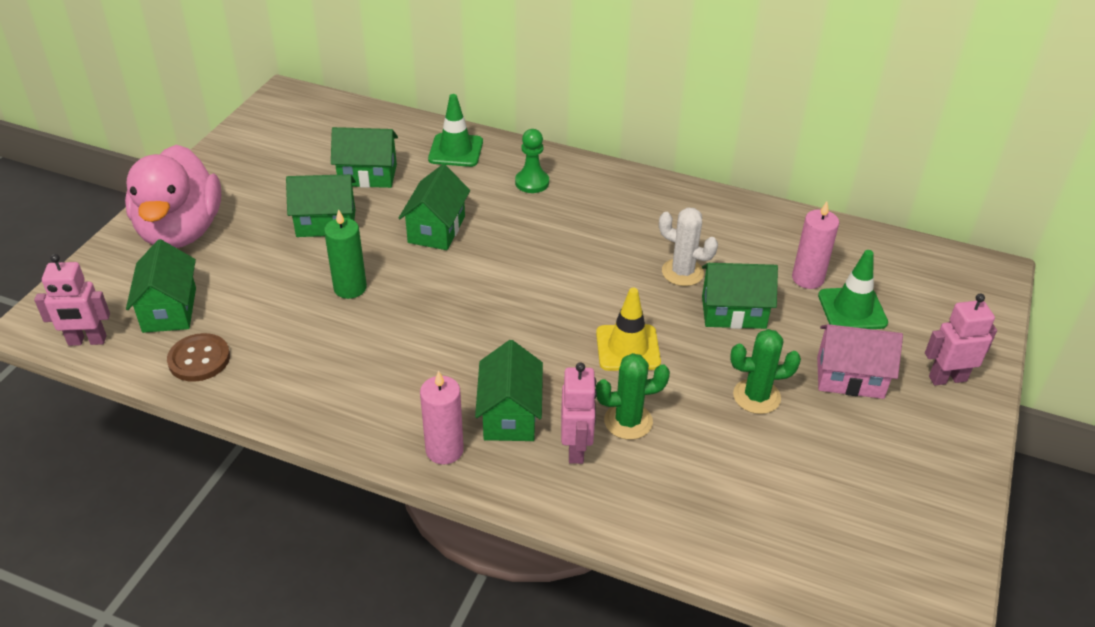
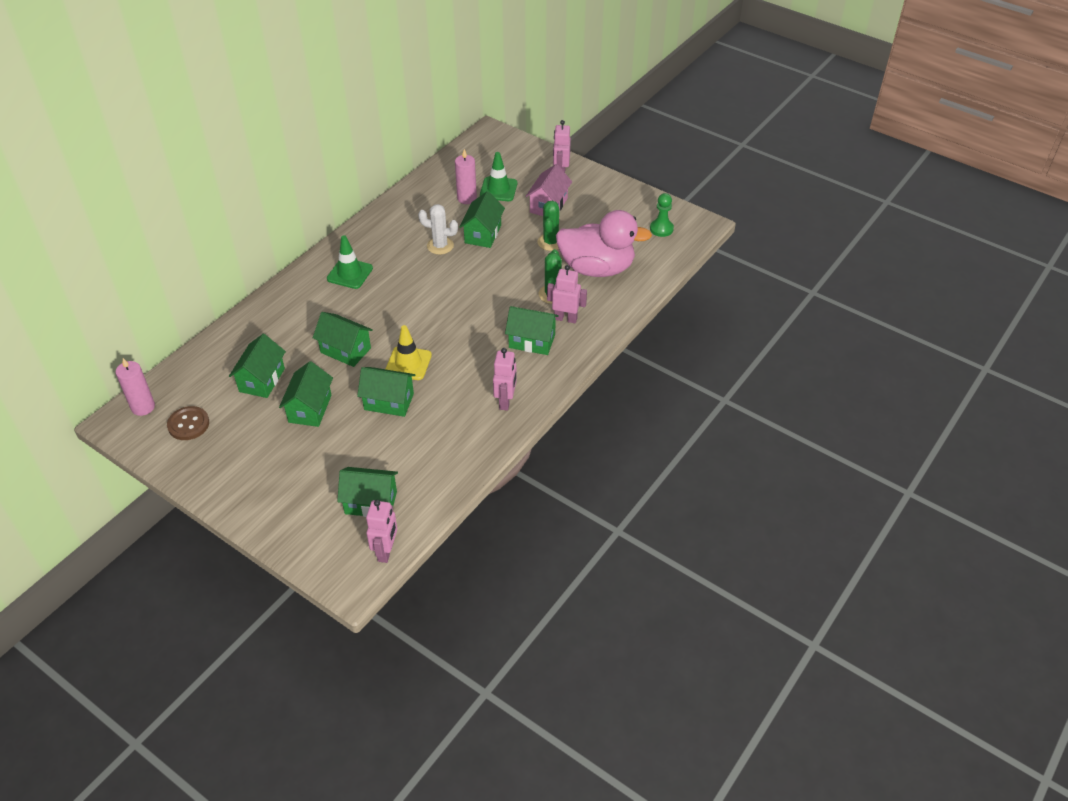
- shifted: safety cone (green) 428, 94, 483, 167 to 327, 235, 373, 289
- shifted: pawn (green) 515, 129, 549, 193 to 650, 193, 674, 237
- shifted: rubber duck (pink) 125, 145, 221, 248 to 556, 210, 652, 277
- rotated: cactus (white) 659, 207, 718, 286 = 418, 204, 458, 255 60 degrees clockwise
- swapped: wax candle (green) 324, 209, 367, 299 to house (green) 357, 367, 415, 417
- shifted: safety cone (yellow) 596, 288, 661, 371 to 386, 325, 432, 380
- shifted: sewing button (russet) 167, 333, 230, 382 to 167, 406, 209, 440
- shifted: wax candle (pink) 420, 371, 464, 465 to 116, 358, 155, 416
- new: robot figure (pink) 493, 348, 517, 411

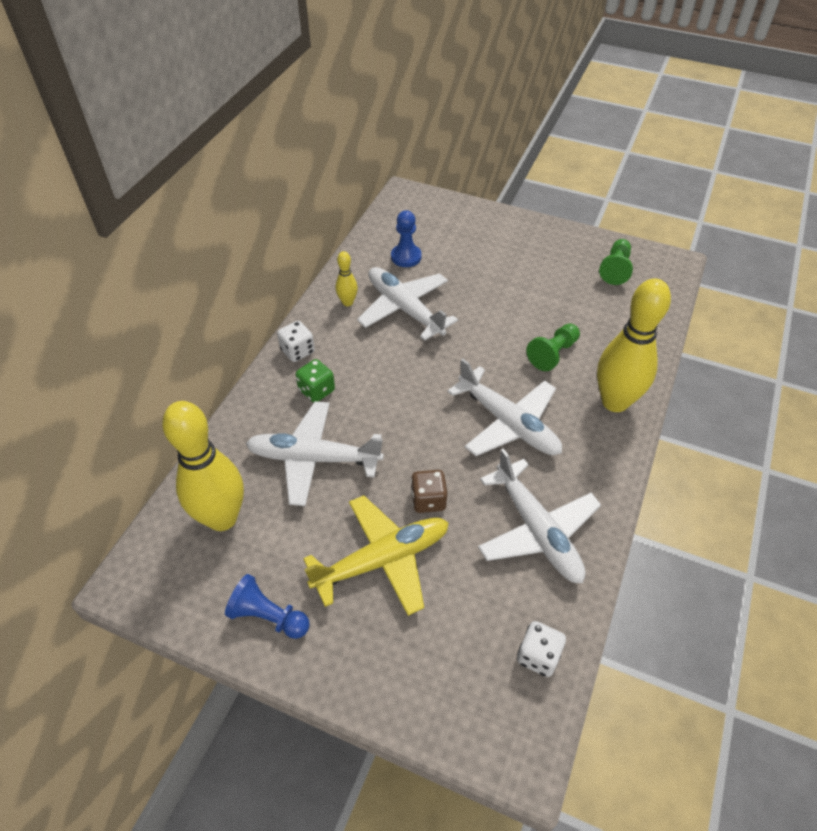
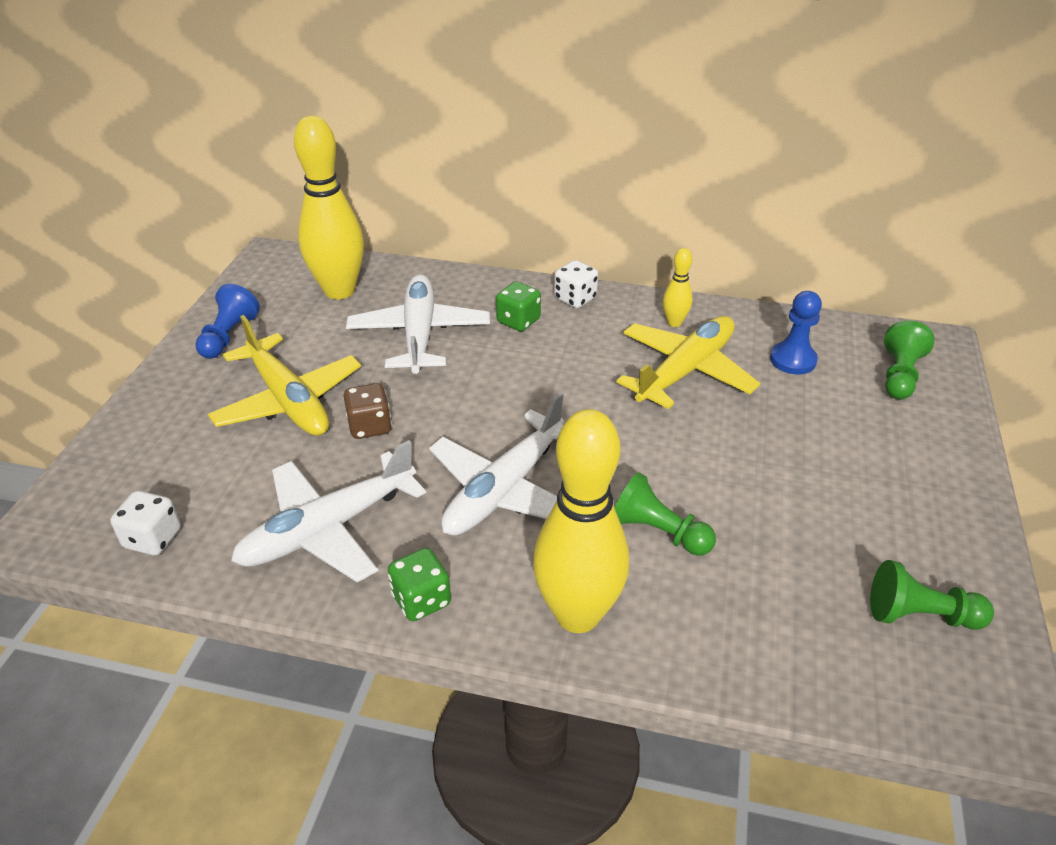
- repainted: aeroplane (white) 357, 267, 458, 341 to aeroplane (yellow) 616, 316, 761, 409
- new: pawn (green) 884, 321, 935, 400
- new: dice (green) 388, 548, 451, 621

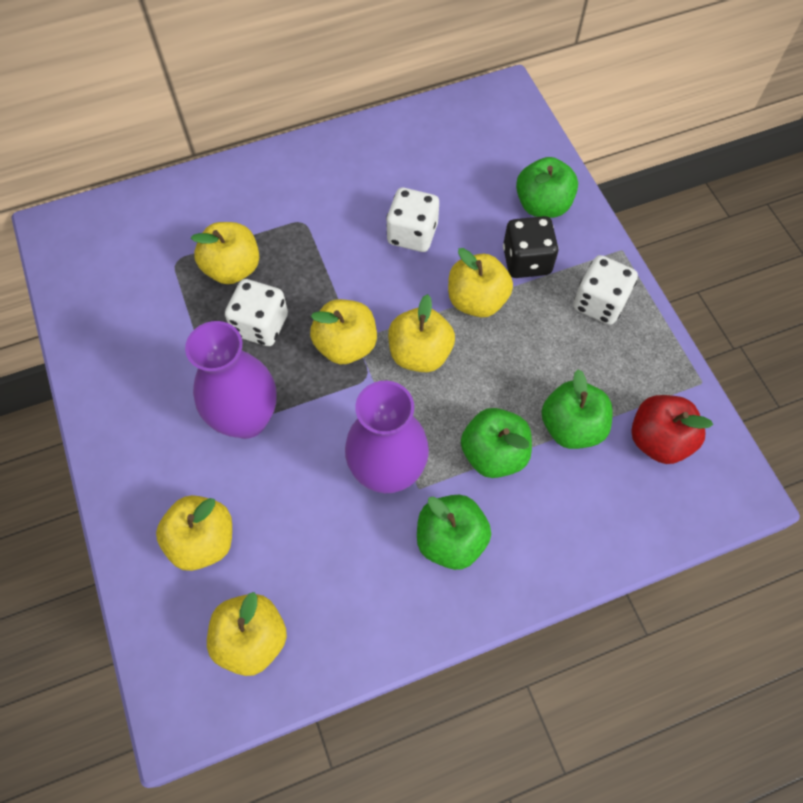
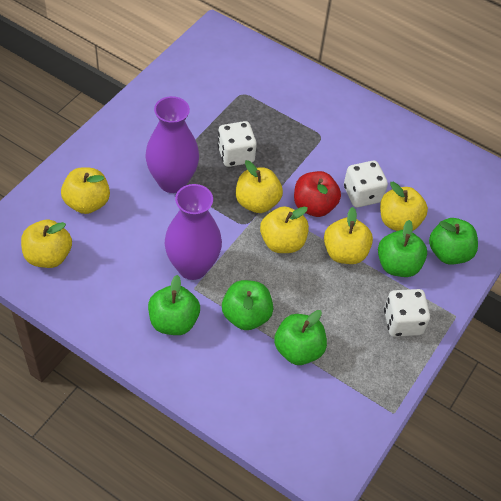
- swapped: dice (ebony) 503, 216, 559, 278 to toy apple (green) 378, 220, 427, 277
- shifted: toy apple (yellow) 191, 222, 259, 284 to 380, 182, 428, 231
- shifted: toy apple (red) 631, 395, 713, 464 to 294, 171, 341, 217

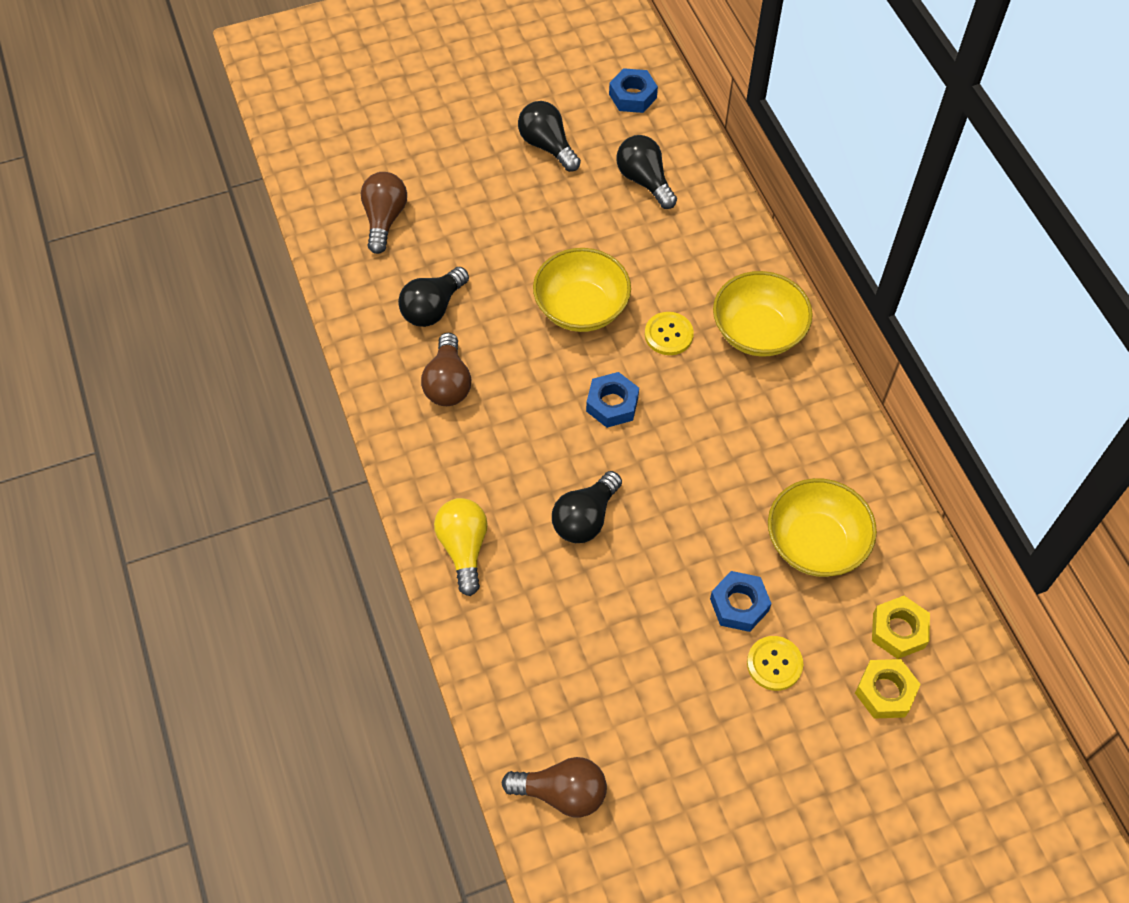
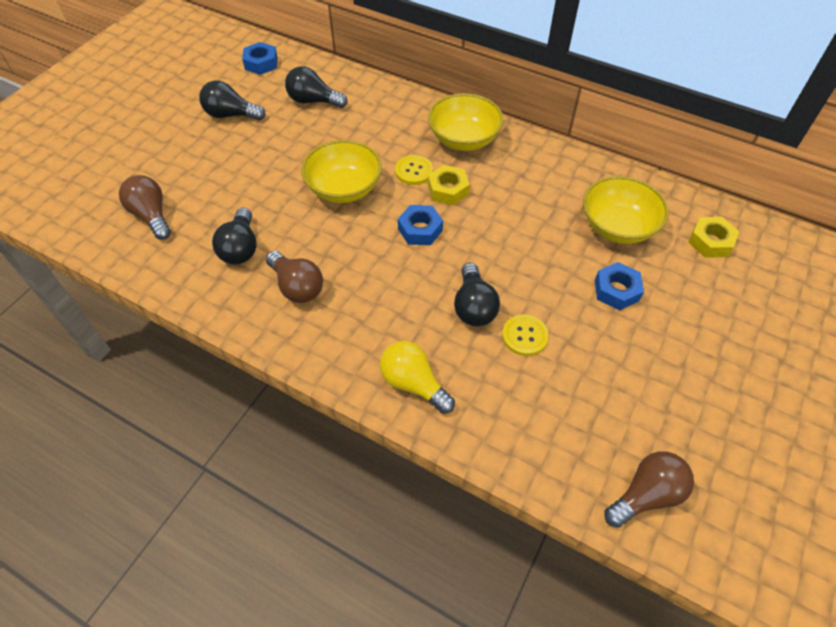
- shifted: sewing button (yellow) 747, 636, 803, 691 to 502, 315, 549, 356
- shifted: hexagon nut (yellow) 855, 659, 921, 719 to 428, 165, 470, 205

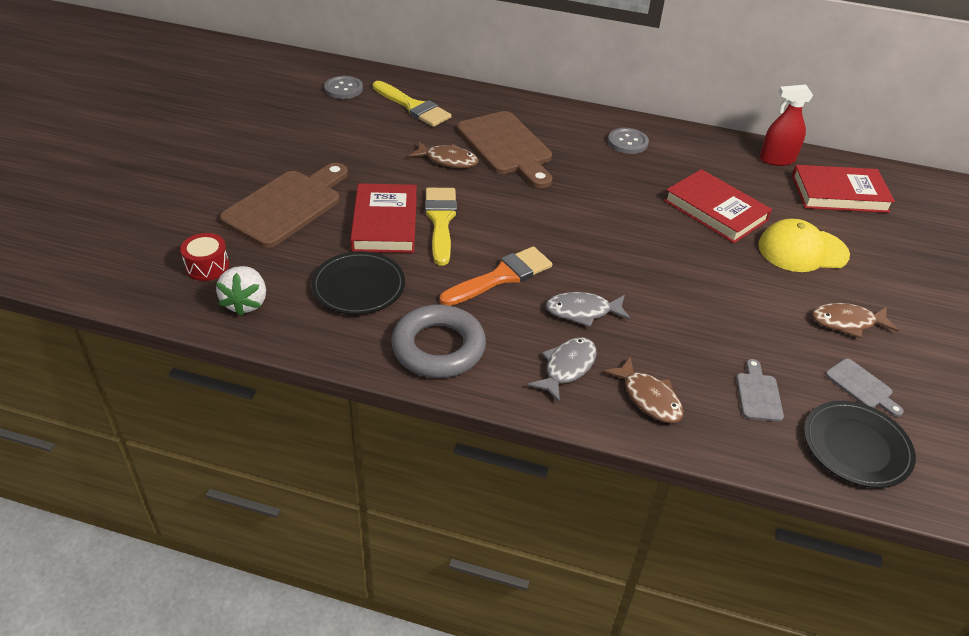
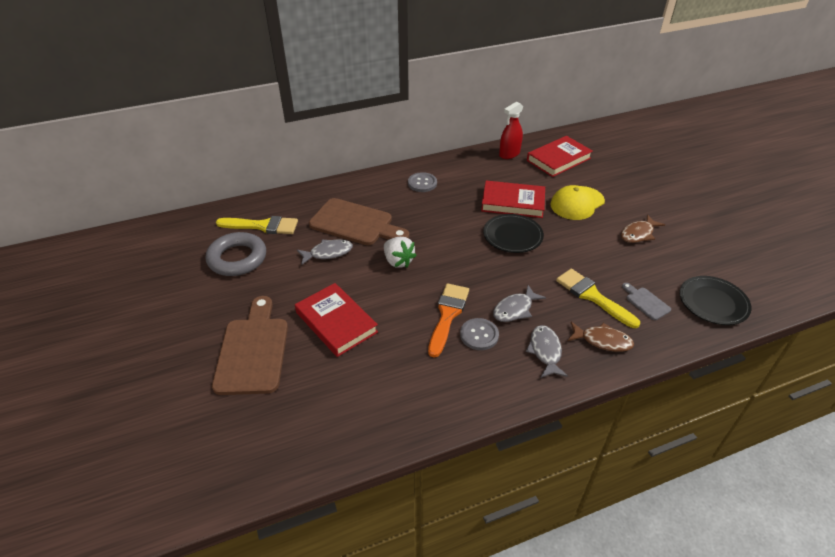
- shifted: sewing button (ash-grey) 324, 76, 363, 99 to 460, 318, 499, 350
- repainted: fish (russet) 408, 141, 479, 168 to fish (ash-grey) 297, 239, 353, 265
- shifted: paint brush (yellow) 425, 188, 457, 266 to 556, 269, 640, 328
- gone: snare drum (red) 180, 233, 229, 281
- shifted: flat dish (ebony) 311, 251, 405, 315 to 483, 214, 544, 253
- shifted: strawberry (white) 216, 266, 266, 316 to 384, 237, 417, 268
- shifted: torus (ash-grey) 391, 305, 486, 378 to 206, 232, 266, 276
- gone: bread board (ash-grey) 826, 359, 904, 417

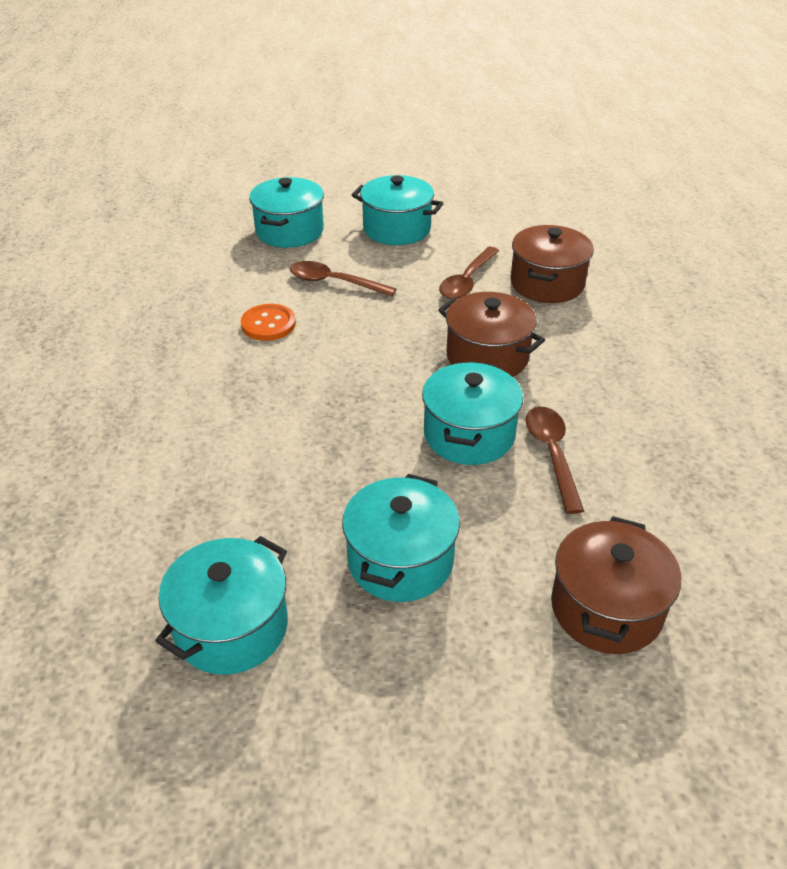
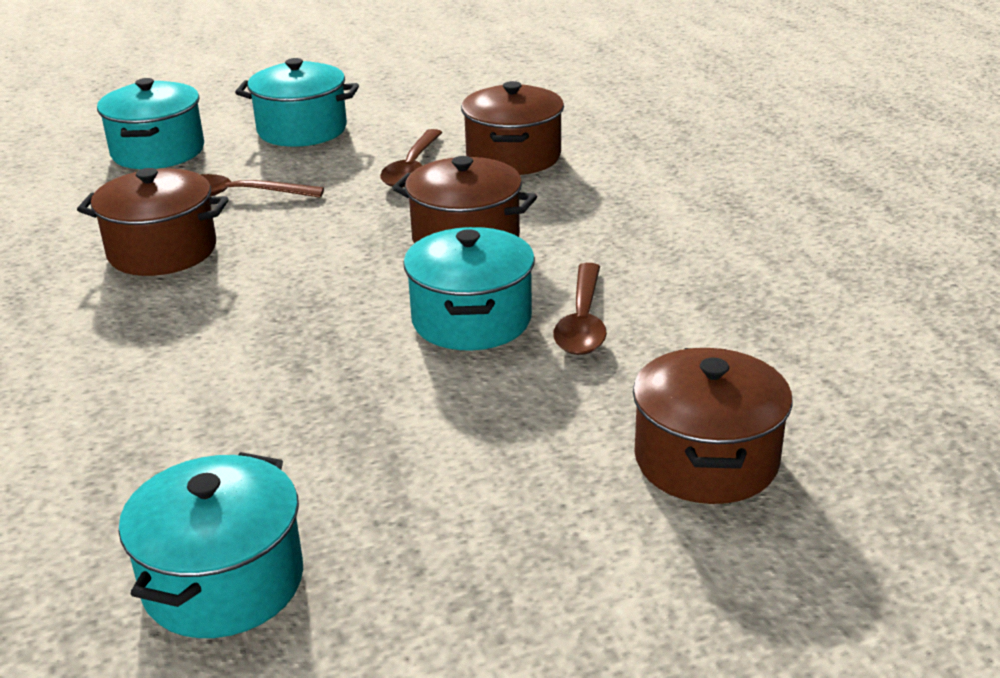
- swapped: sewing button (orange) 241, 304, 296, 341 to cooking pot (russet) 77, 168, 228, 276
- rotated: spoon (russet) 525, 407, 584, 514 = 553, 263, 607, 355 150 degrees counterclockwise
- gone: cooking pot (teal) 342, 474, 460, 602

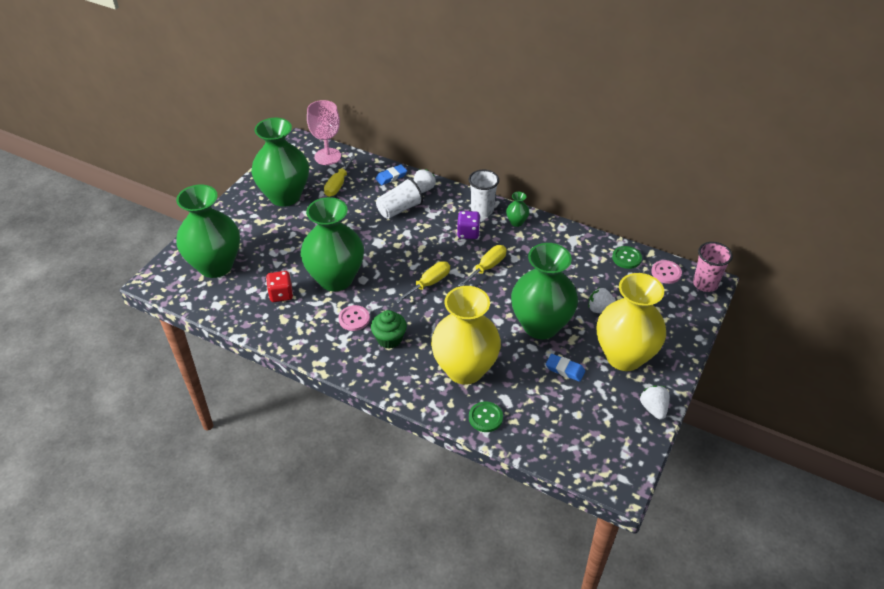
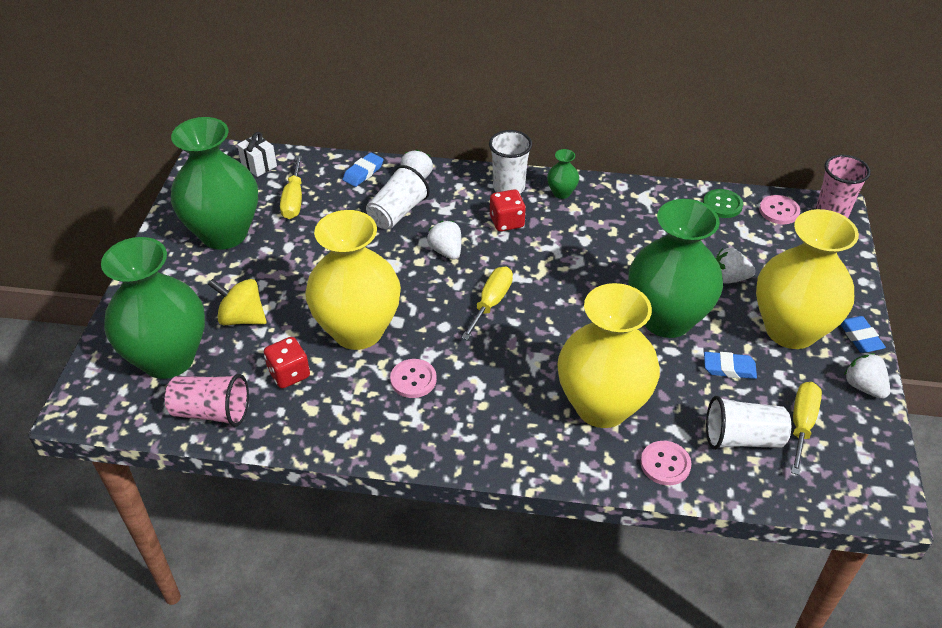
- swapped: goblet (pink) 307, 100, 341, 165 to present (white) 237, 132, 277, 177
- repainted: flower vase (green) 301, 197, 364, 291 to flower vase (yellow) 305, 210, 401, 350
- repainted: dice (violet) 457, 211, 480, 239 to dice (red) 490, 189, 526, 231
- shifted: hand screwdriver (yellow) 458, 245, 507, 286 to 791, 382, 822, 475
- gone: muffin (green) 371, 310, 407, 349
- repainted: sewing button (green) 469, 401, 503, 432 to sewing button (pink) 641, 441, 691, 485
- new: strawberry (white) 427, 221, 461, 260
- new: spinning top (yellow) 208, 279, 267, 325
- new: pencil eraser (royal blue) 840, 316, 886, 353
- new: tumbler (pink) 165, 374, 249, 427
- new: tumbler (white) 706, 396, 791, 450

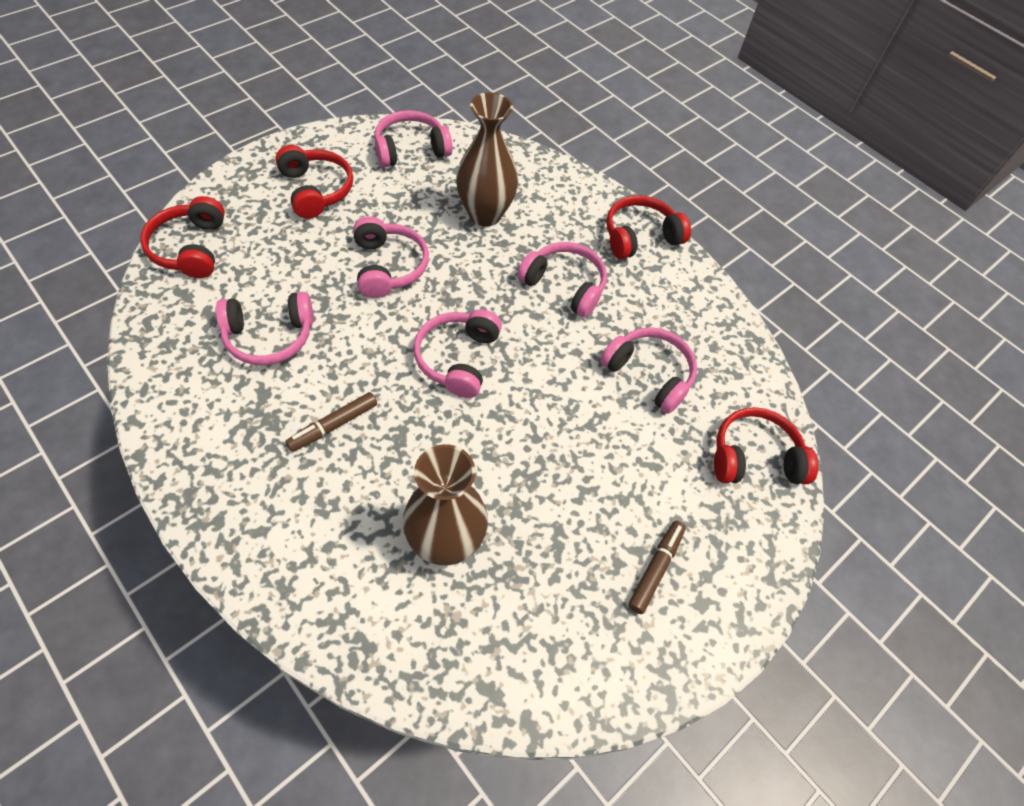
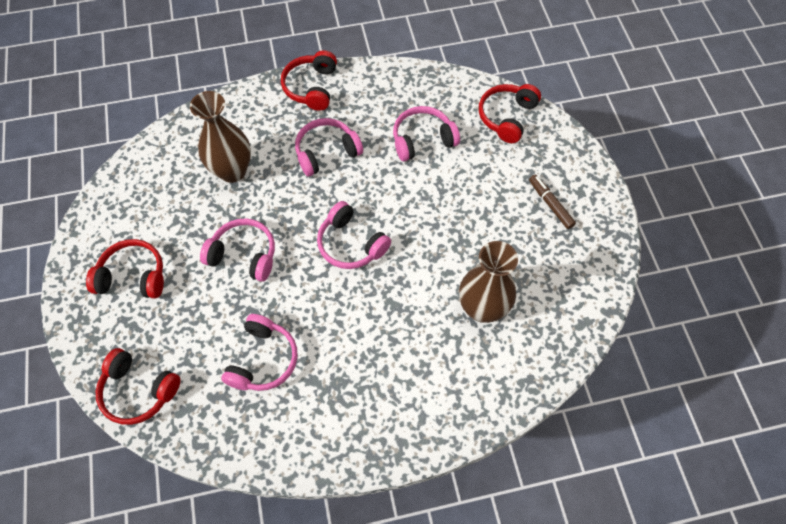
- gone: over-ear headphones (pink) 374, 110, 453, 167
- gone: marker (russet) 285, 392, 377, 452

